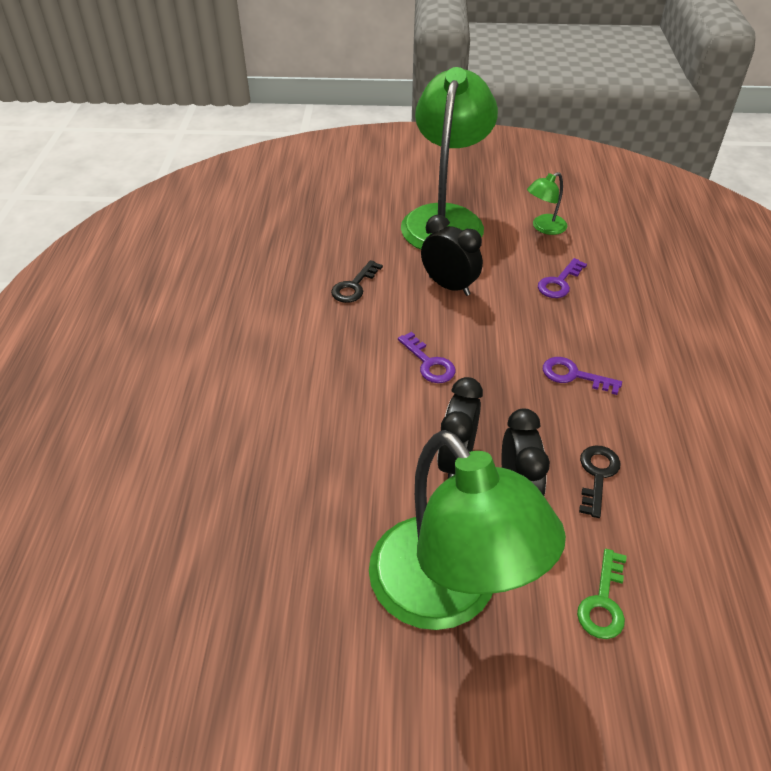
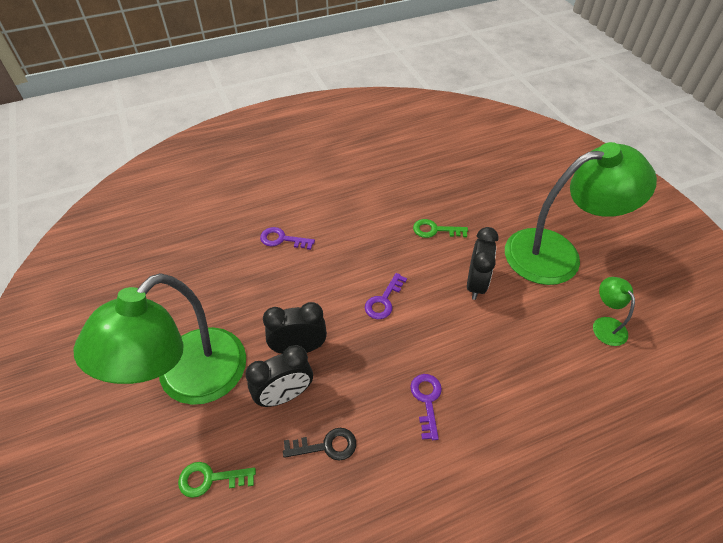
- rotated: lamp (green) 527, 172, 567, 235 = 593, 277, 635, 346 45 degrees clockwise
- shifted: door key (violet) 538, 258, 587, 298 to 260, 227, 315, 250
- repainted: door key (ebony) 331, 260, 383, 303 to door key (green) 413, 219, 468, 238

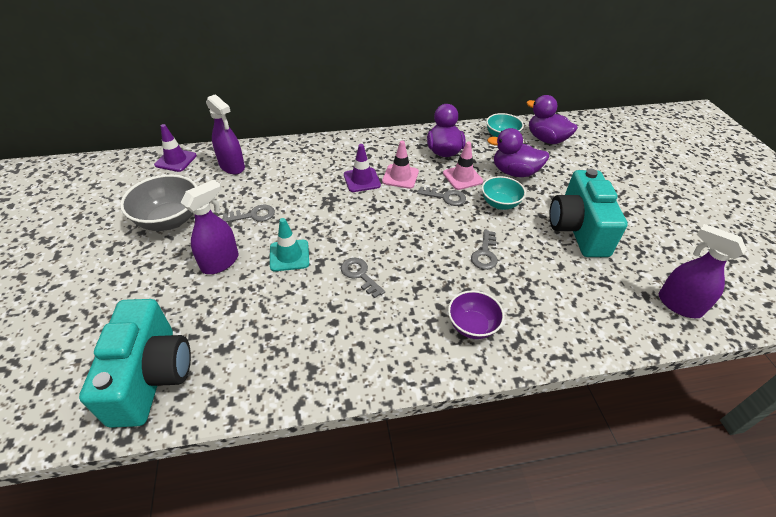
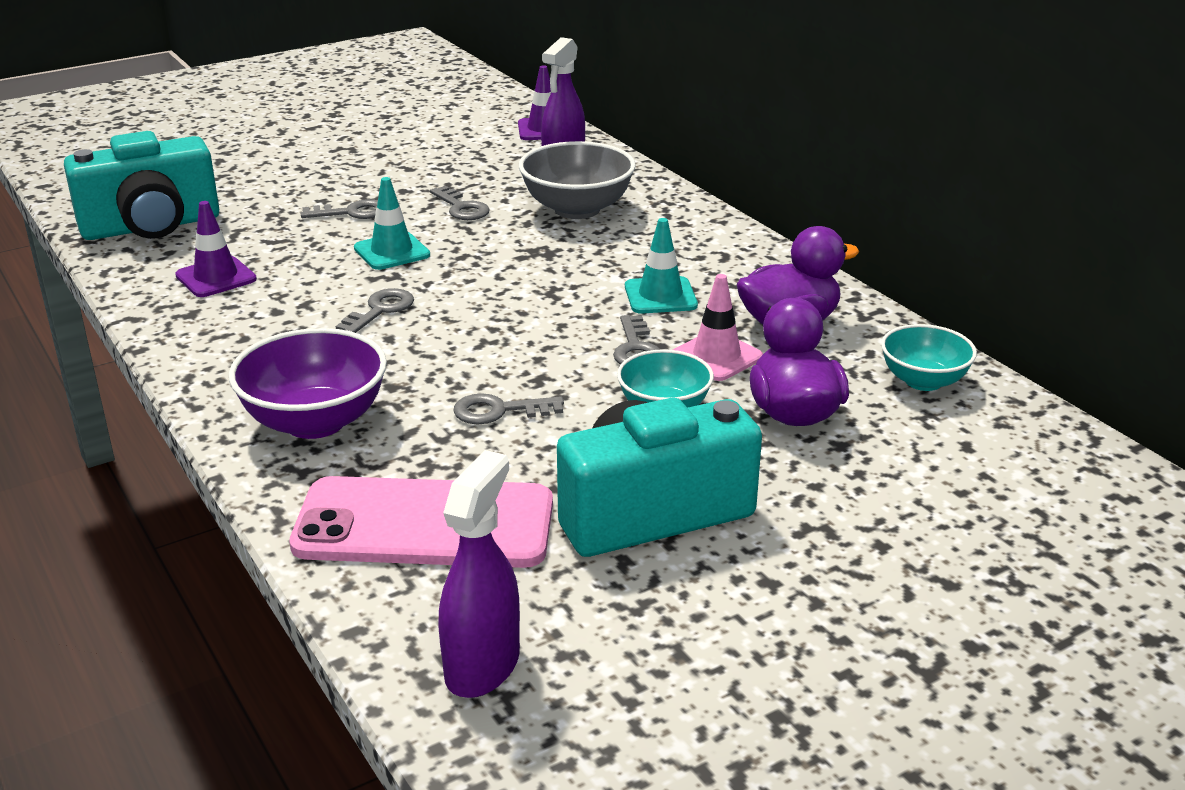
- gone: rubber duck (violet) 527, 95, 578, 144
- repainted: safety cone (pink) 382, 141, 419, 189 to safety cone (teal) 625, 218, 698, 314
- shifted: safety cone (violet) 344, 144, 381, 192 to 175, 201, 257, 297
- shifted: deep dish (ash-grey) 120, 174, 197, 231 to 519, 141, 636, 219
- swapped: spray cleaner (violet) 181, 180, 239, 274 to door key (ash-grey) 301, 199, 378, 219
- scaled: deep dish (violet) 448, 290, 505, 339 = 229, 328, 387, 439 x1.57
- new: mobile phone (pink) 289, 476, 553, 568

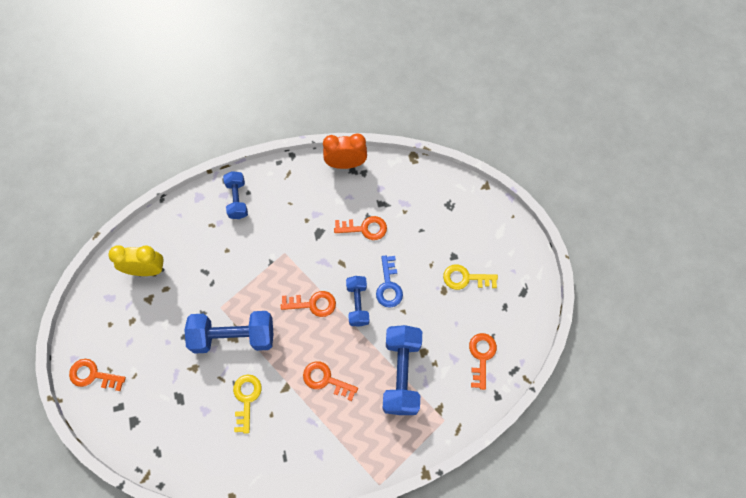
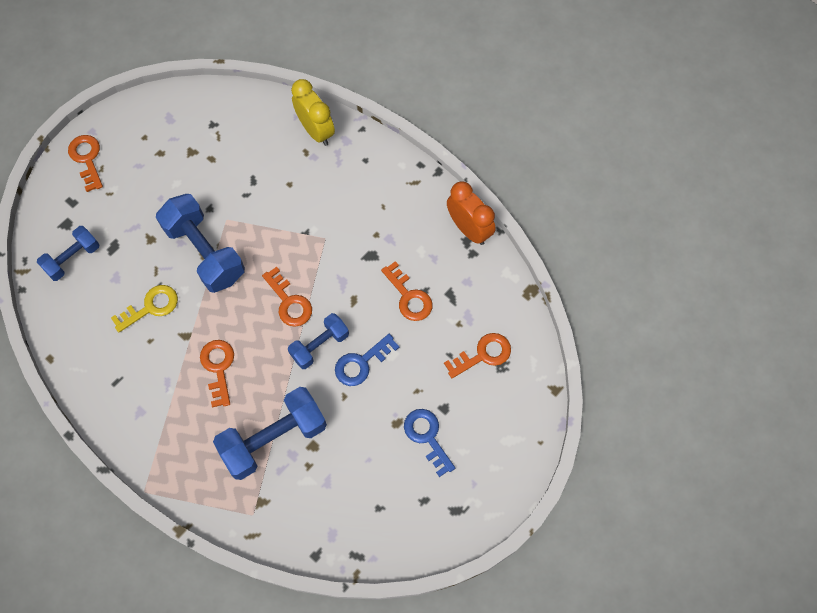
- shifted: hand weight (royal blue) 223, 171, 248, 219 to 37, 226, 100, 281
- shifted: alarm clock (yellow) 108, 245, 164, 276 to 291, 79, 335, 146
- repainted: door key (yellow) 443, 264, 498, 290 to door key (royal blue) 404, 409, 455, 477
- shifted: door key (orange) 469, 333, 497, 390 to 444, 333, 511, 378

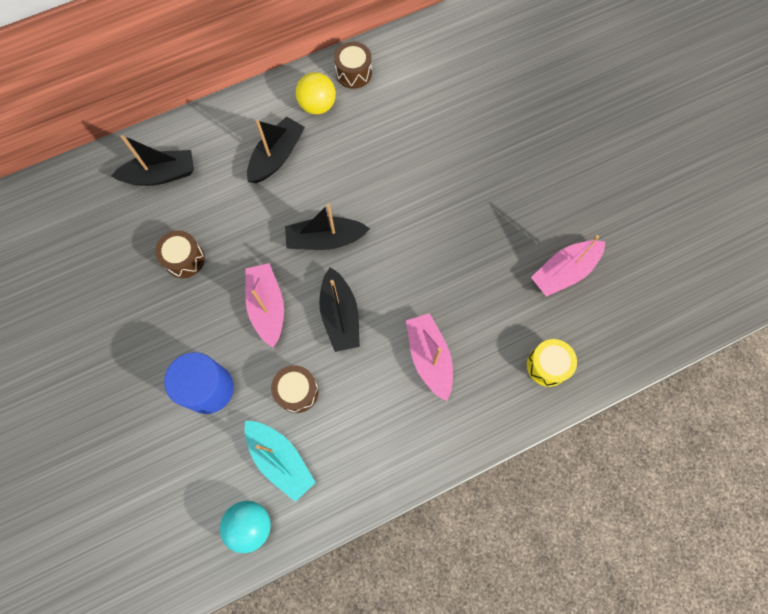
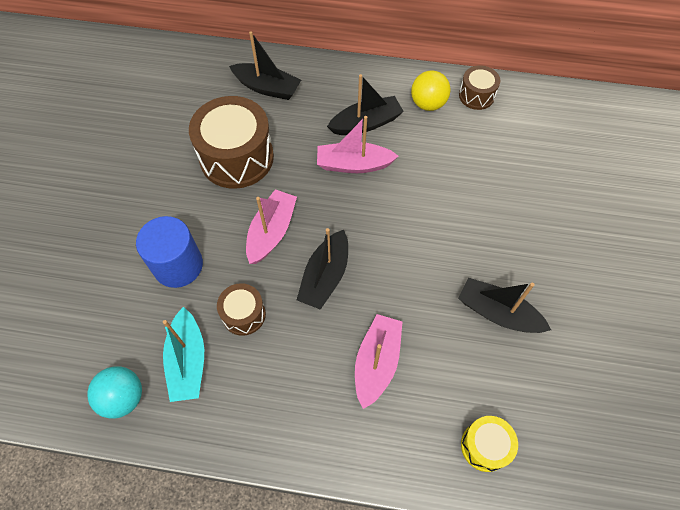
- shifted: sailboat (ebony) 285, 204, 370, 250 to 458, 278, 551, 333
- scaled: snare drum (russet) 155, 231, 205, 278 = 189, 96, 274, 189 x1.95
- shifted: sailboat (pink) 531, 235, 605, 297 to 317, 116, 399, 173

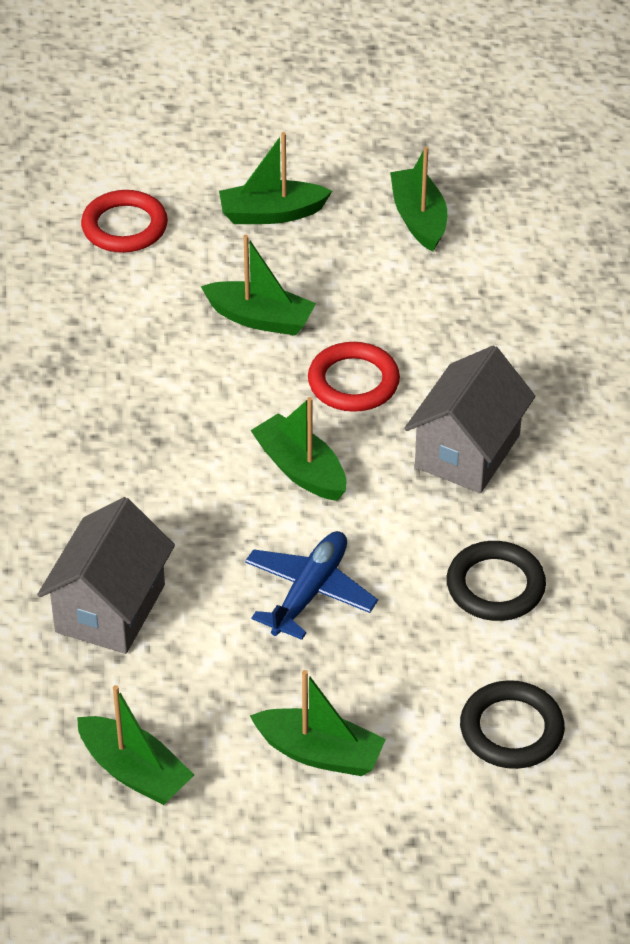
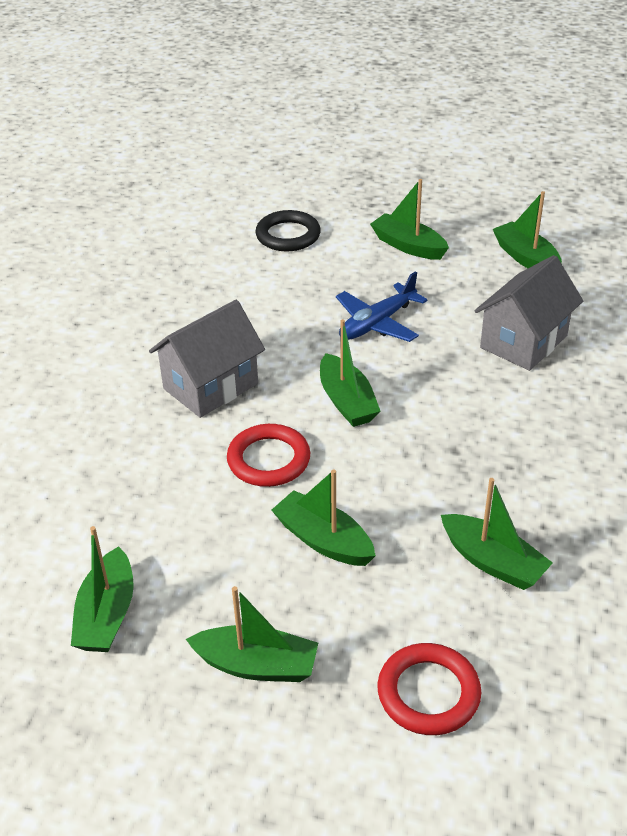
- gone: torus (ebony) 447, 541, 546, 621
- new: sailboat (green) 441, 478, 553, 590

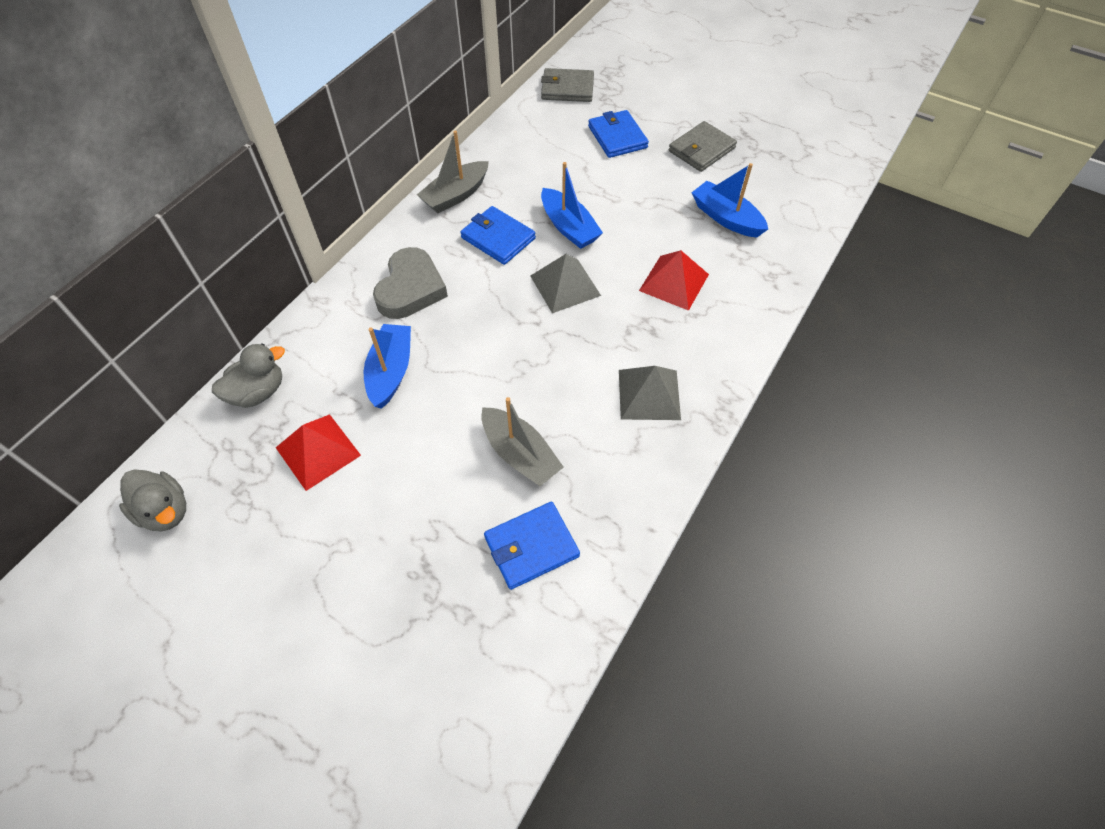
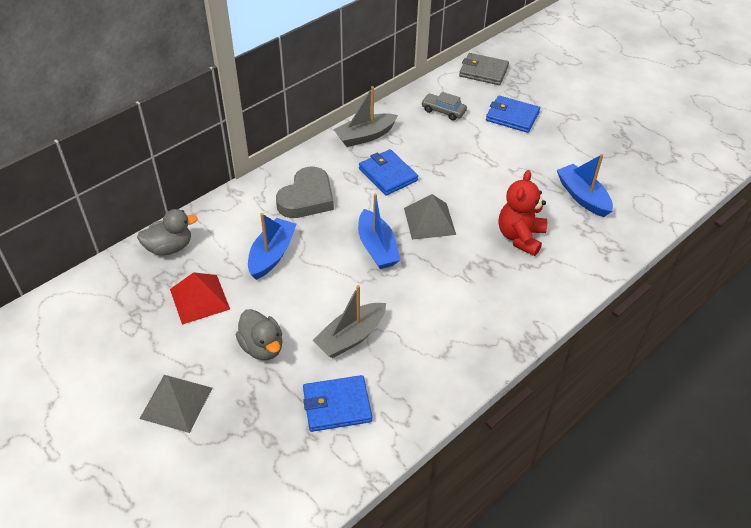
- rotated: billfold (royal blue) 588, 110, 649, 158 = 486, 95, 540, 133 60 degrees counterclockwise
- gone: billfold (ash-grey) 669, 121, 737, 172
- shifted: sailboat (royal blue) 541, 162, 603, 249 to 358, 194, 400, 269
- swapped: pyramid (red) 639, 250, 709, 311 to teddy bear (red) 499, 170, 547, 256
- shifted: pyramid (ash-grey) 619, 366, 681, 420 to 139, 375, 212, 433
- rotated: sailboat (ash-grey) 481, 397, 564, 486 = 313, 285, 386, 358 75 degrees clockwise
- shifted: rubber duck (ash-grey) 119, 469, 186, 531 to 236, 309, 283, 360
- new: toy car (ash-grey) 421, 92, 467, 121

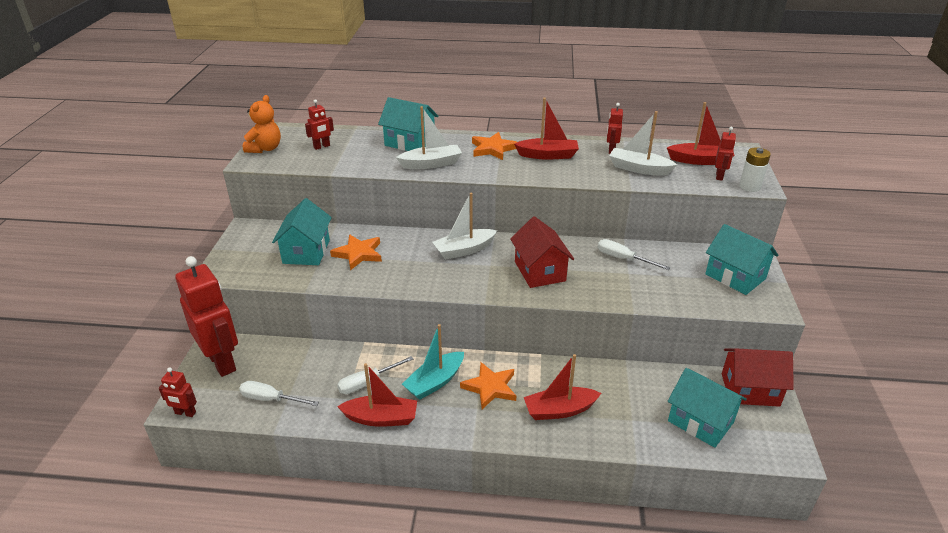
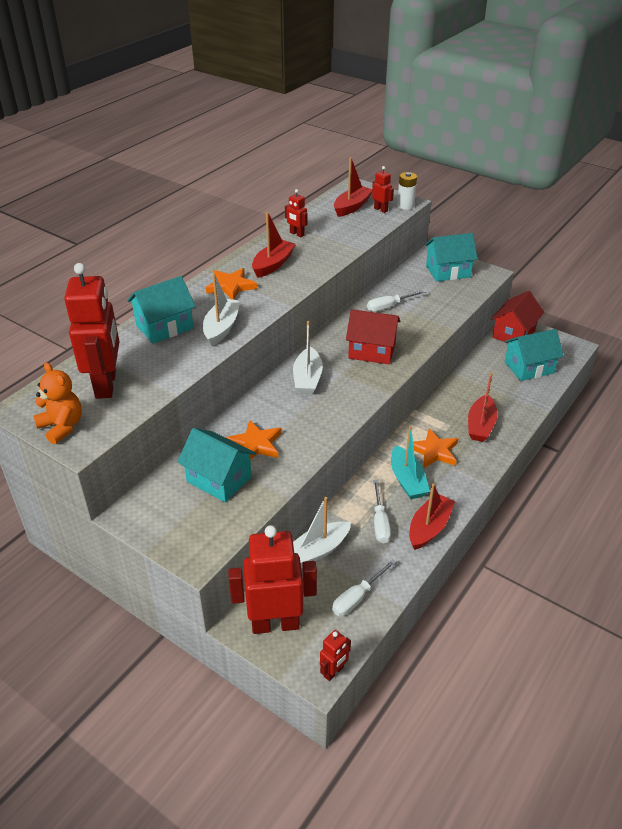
- scaled: robot figure (red) 305, 99, 334, 150 = 64, 263, 120, 399 x2.24
- shifted: sailboat (white) 609, 111, 677, 176 to 293, 497, 351, 567

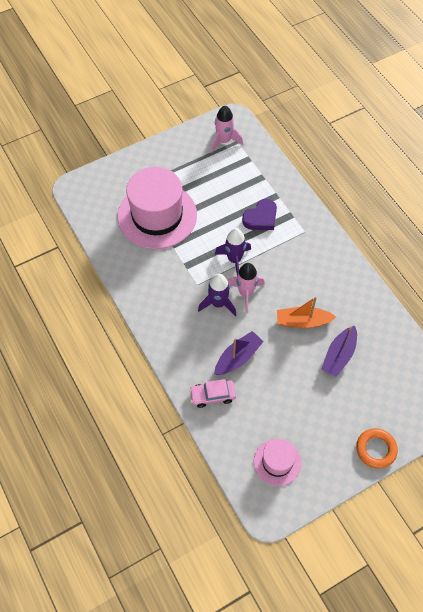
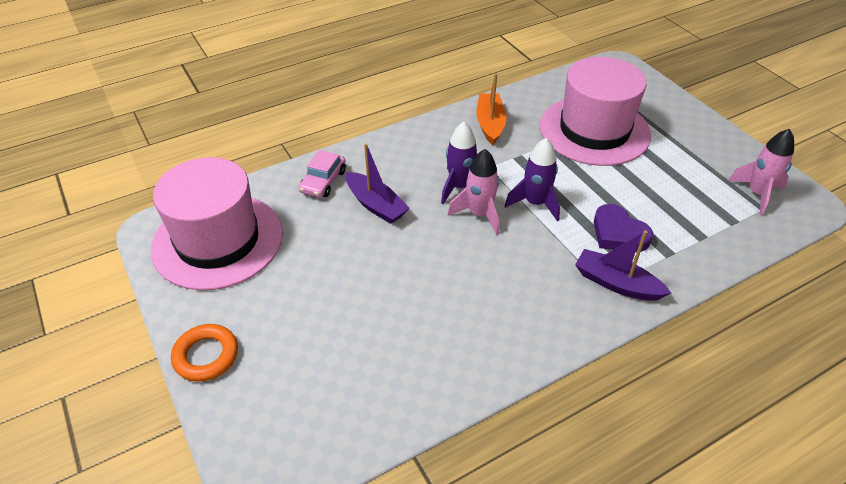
- shifted: sailboat (orange) 277, 297, 336, 328 to 476, 73, 507, 145
- shifted: sailboat (violet) 322, 326, 357, 377 to 575, 230, 671, 301
- rotated: toy car (pink) 189, 379, 236, 408 = 299, 150, 346, 198 150 degrees counterclockwise
- scaled: top hat (pink) 254, 439, 301, 486 = 151, 157, 283, 290 x1.98

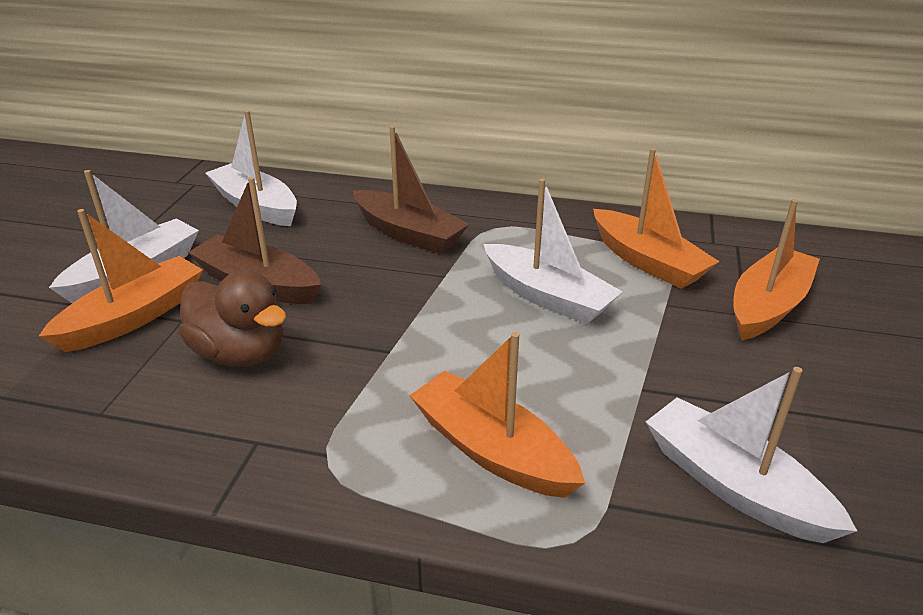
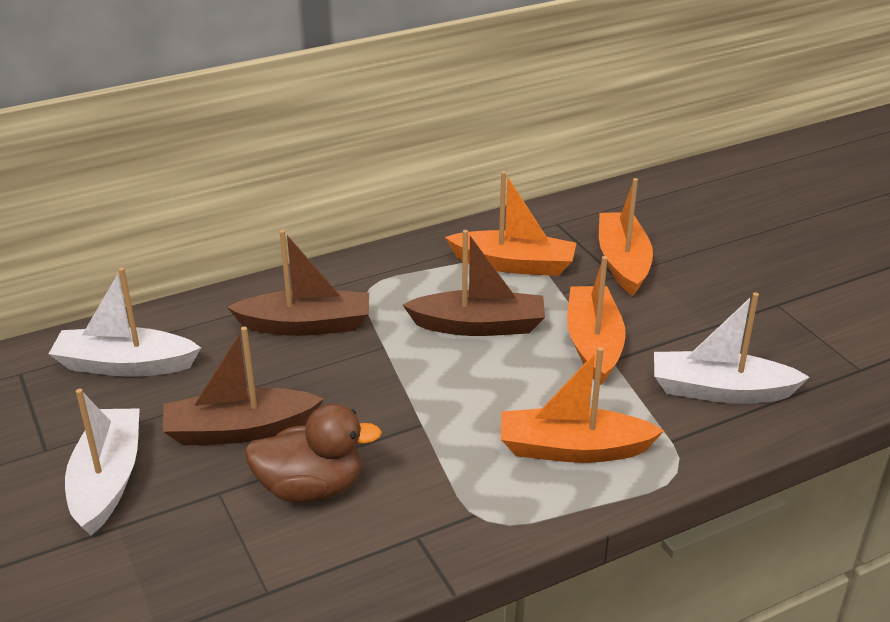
- repainted: sailboat (white) 483, 179, 623, 324 to sailboat (russet) 403, 230, 545, 336
- shifted: sailboat (orange) 39, 209, 203, 352 to 567, 256, 626, 385

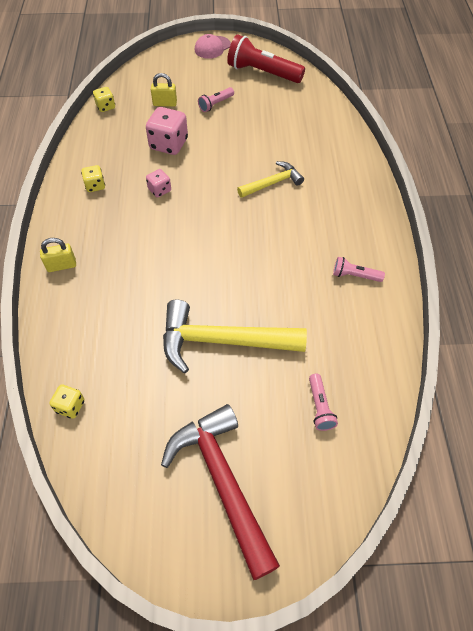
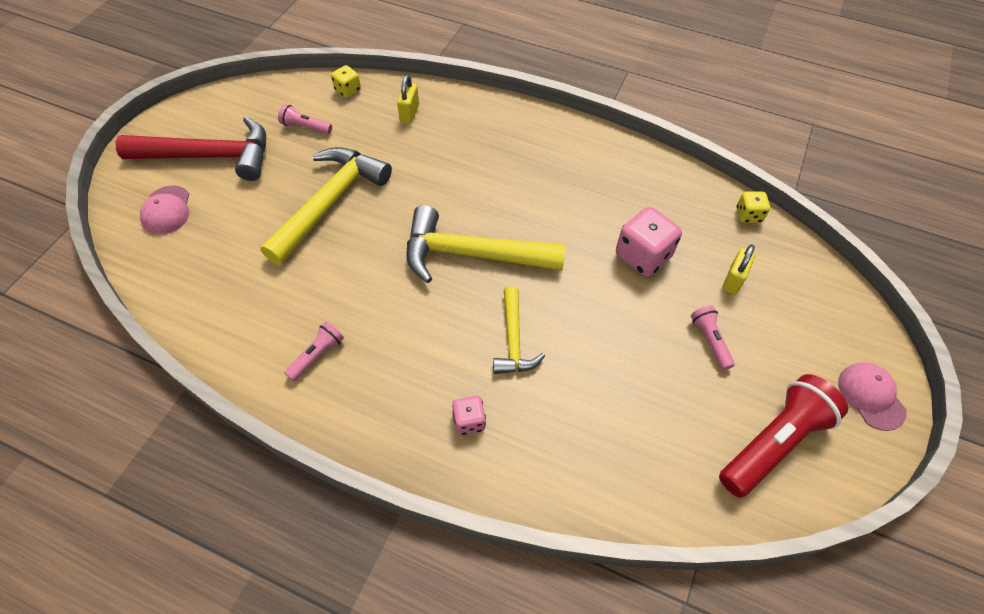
- gone: dice (yellow) 81, 165, 105, 192
- shifted: dice (pink) 146, 169, 171, 198 to 452, 396, 486, 435
- shifted: small lock (yellow) 40, 238, 76, 272 to 397, 75, 419, 123
- shifted: flashlight (pink) 309, 374, 338, 431 to 278, 104, 332, 135
- new: baseball cap (pink) 140, 185, 189, 235
- new: claw hammer (yellow) 407, 205, 566, 283

